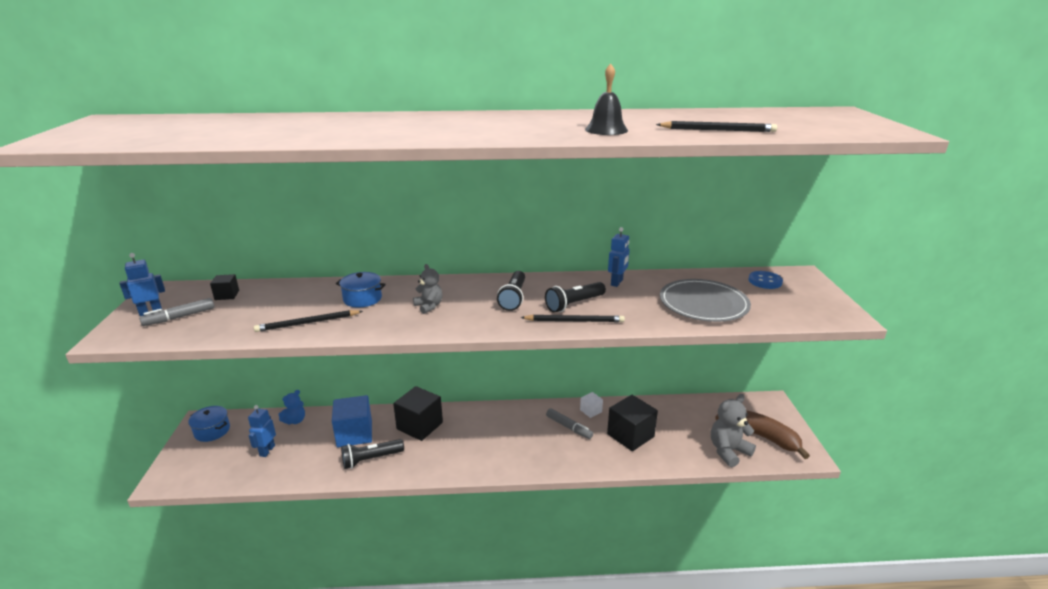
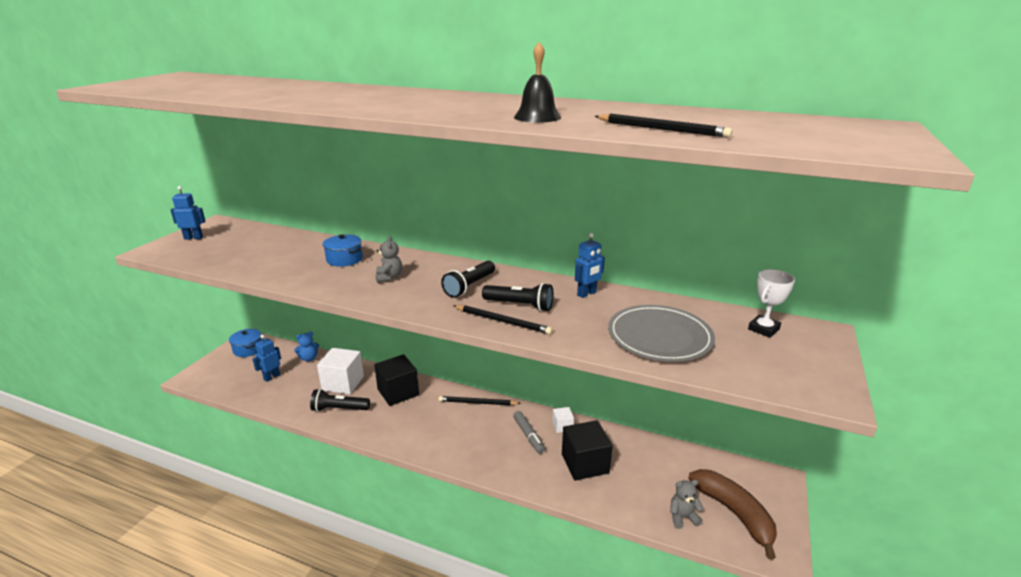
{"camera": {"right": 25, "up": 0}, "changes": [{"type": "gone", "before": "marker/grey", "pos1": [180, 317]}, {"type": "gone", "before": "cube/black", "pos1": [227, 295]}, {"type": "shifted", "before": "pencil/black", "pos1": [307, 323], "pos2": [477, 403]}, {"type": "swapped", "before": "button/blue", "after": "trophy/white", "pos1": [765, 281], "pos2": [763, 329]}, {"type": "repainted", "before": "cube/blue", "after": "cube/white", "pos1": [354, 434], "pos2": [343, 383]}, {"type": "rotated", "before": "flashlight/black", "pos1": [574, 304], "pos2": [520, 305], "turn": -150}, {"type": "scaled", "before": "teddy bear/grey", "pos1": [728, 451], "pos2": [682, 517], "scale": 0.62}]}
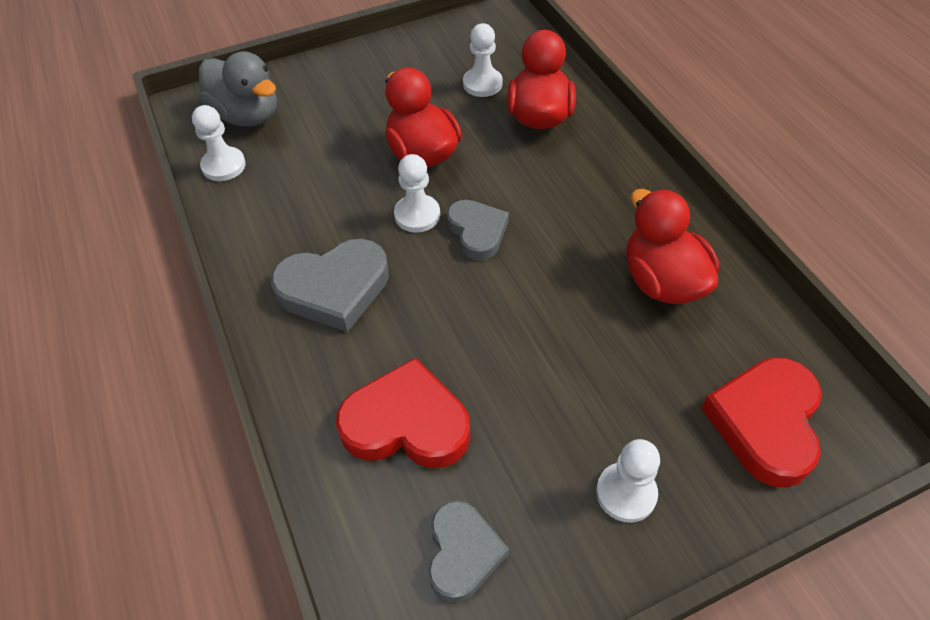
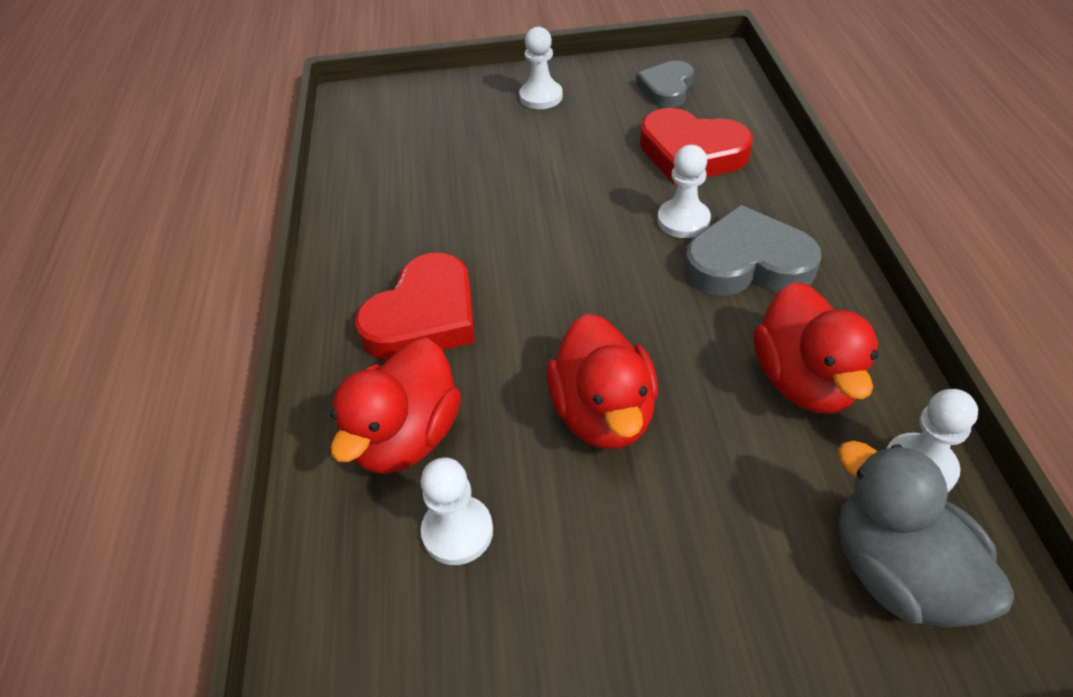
{"camera": {"right": -160, "up": -5}, "changes": [{"type": "gone", "before": "heart/grey", "pos1": [477, 232]}, {"type": "shifted", "before": "pawn/white", "pos1": [417, 215], "pos2": [683, 220]}, {"type": "shifted", "before": "duck/red", "pos1": [662, 281], "pos2": [804, 381]}, {"type": "shifted", "before": "heart/red", "pos1": [765, 423], "pos2": [424, 317]}]}
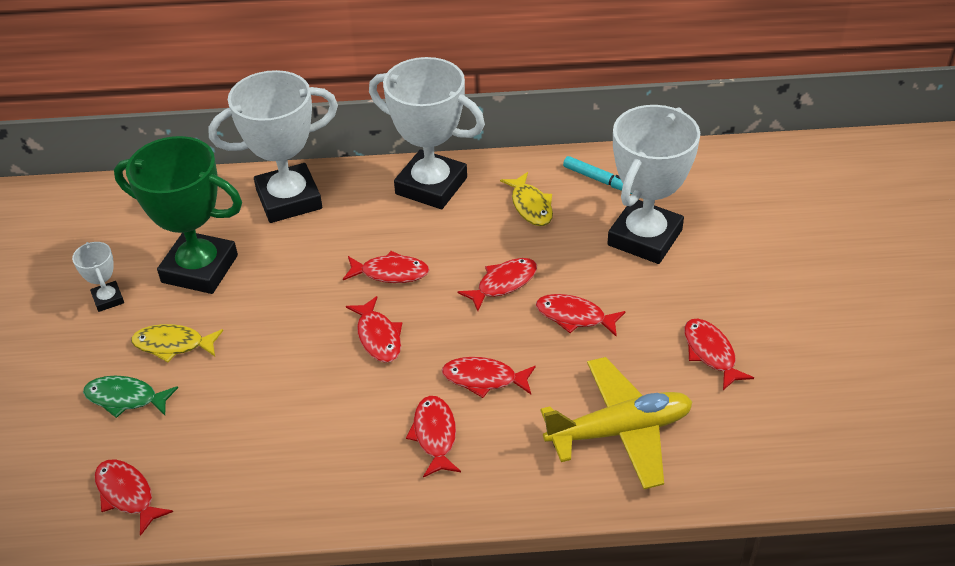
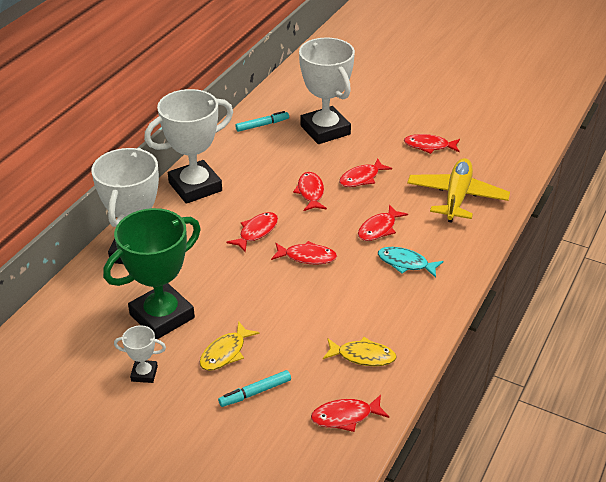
{"camera": {"right": -60, "up": -5}, "changes": [{"type": "shifted", "before": "fish/yellow", "pos1": [530, 206], "pos2": [363, 356]}, {"type": "swapped", "before": "fish/green", "after": "marker/turquoise", "pos1": [125, 398], "pos2": [255, 392]}, {"type": "repainted", "before": "fish/red", "after": "fish/turquoise", "pos1": [435, 435], "pos2": [405, 263]}]}
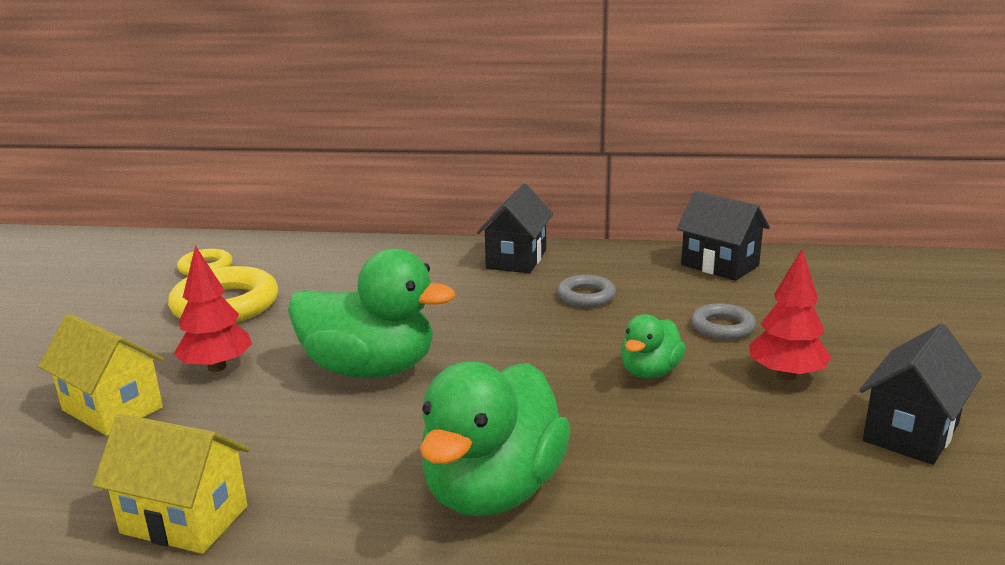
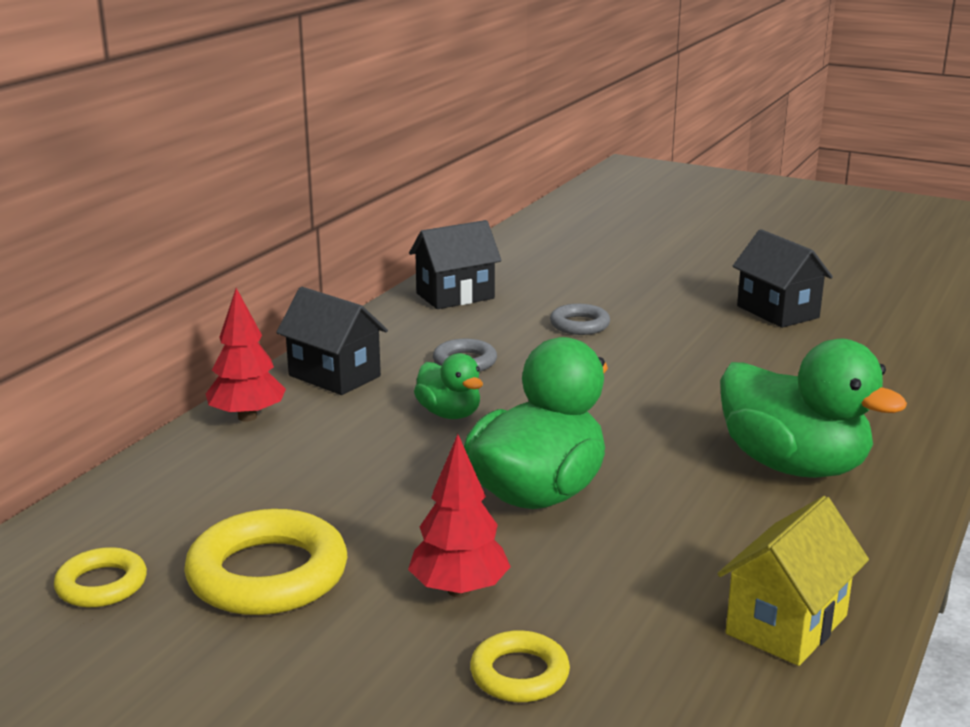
{"camera": {"right": -70, "up": 0}, "changes": [{"type": "shifted", "before": "duck/green", "pos1": [650, 372], "pos2": [449, 414]}, {"type": "shifted", "before": "tree/red", "pos1": [786, 375], "pos2": [247, 417]}, {"type": "swapped", "before": "house/yellow", "after": "ring/yellow", "pos1": [112, 409], "pos2": [519, 674]}]}
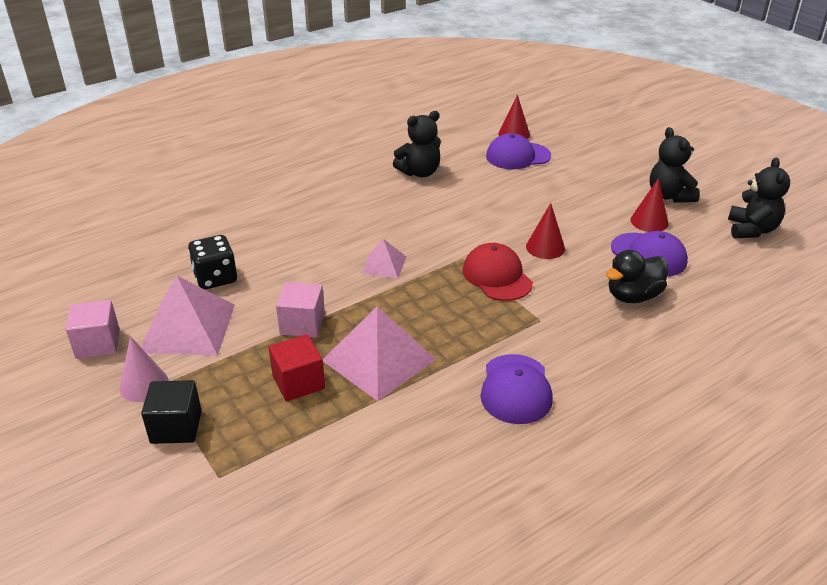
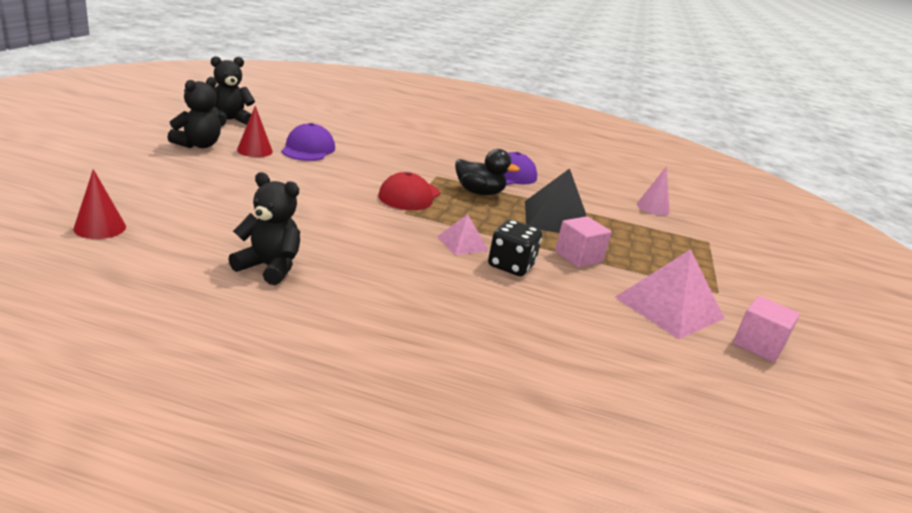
{"camera": {"right": -135, "up": -10}, "changes": [{"type": "gone", "before": "cube/black", "pos1": [176, 427]}, {"type": "gone", "before": "cube/red", "pos1": [298, 382]}, {"type": "gone", "before": "cap/purple", "pos1": [517, 156]}, {"type": "gone", "before": "cone/red", "pos1": [545, 247]}, {"type": "shifted", "before": "cone/pink", "pos1": [144, 384], "pos2": [653, 208]}, {"type": "shifted", "before": "dice/black", "pos1": [215, 278], "pos2": [511, 266]}, {"type": "shifted", "before": "duck/black", "pos1": [633, 296], "pos2": [479, 193]}, {"type": "repainted", "before": "pyramid/pink", "after": "pyramid/black", "pos1": [378, 359], "pos2": [557, 219]}]}
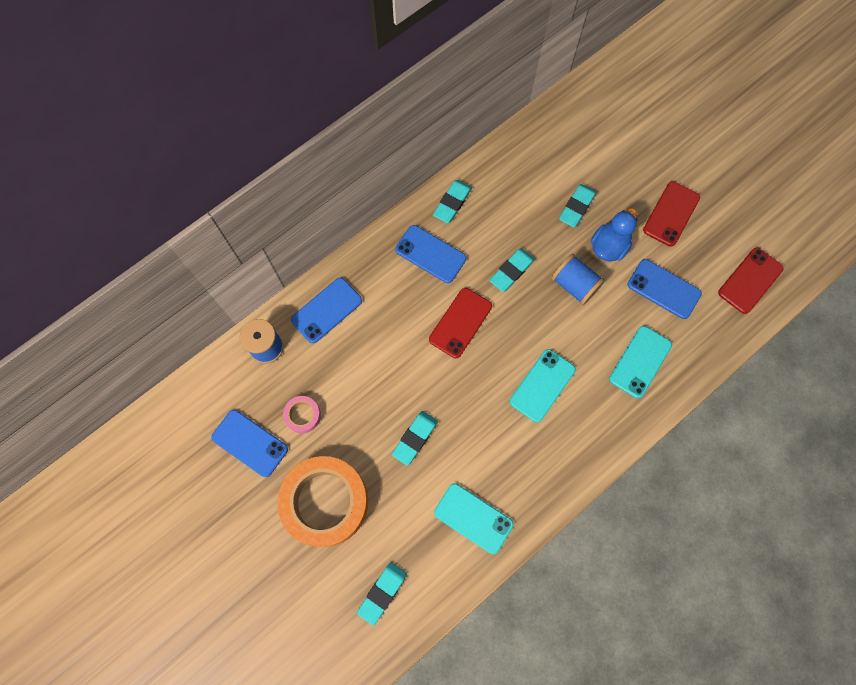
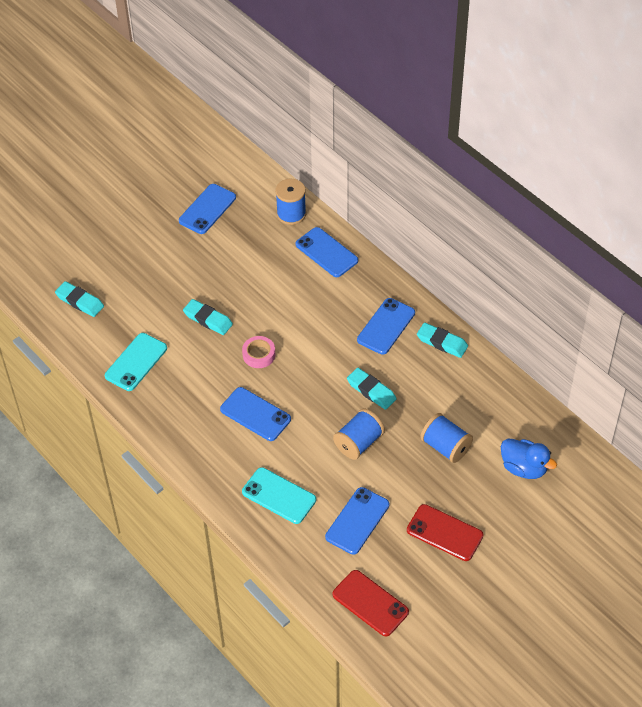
{"camera": {"right": 90, "up": -20}, "changes": [{"type": "gone", "before": "tape/orange", "pos1": [325, 502]}, {"type": "gone", "before": "phone/red", "pos1": [460, 323]}, {"type": "shifted", "before": "tape/pink", "pos1": [302, 415], "pos2": [259, 355]}, {"type": "shifted", "before": "duck/blue", "pos1": [609, 246], "pos2": [524, 468]}, {"type": "swapped", "before": "eraser/turquoise", "after": "spool/blue", "pos1": [576, 207], "pos2": [445, 447]}, {"type": "repainted", "before": "phone/turquoise", "after": "phone/blue", "pos1": [542, 385], "pos2": [255, 414]}]}
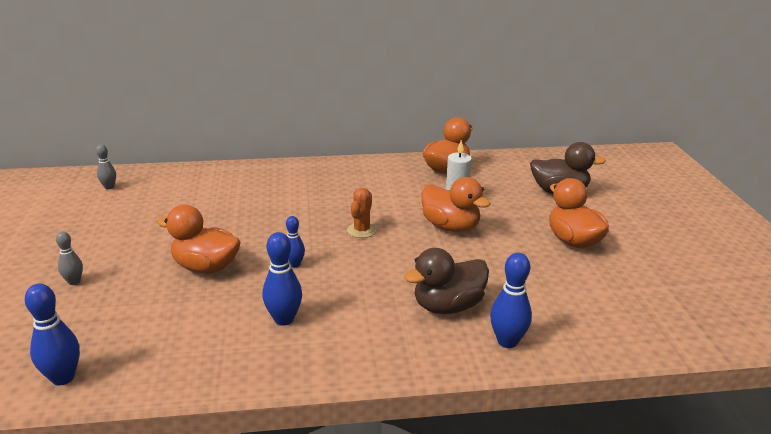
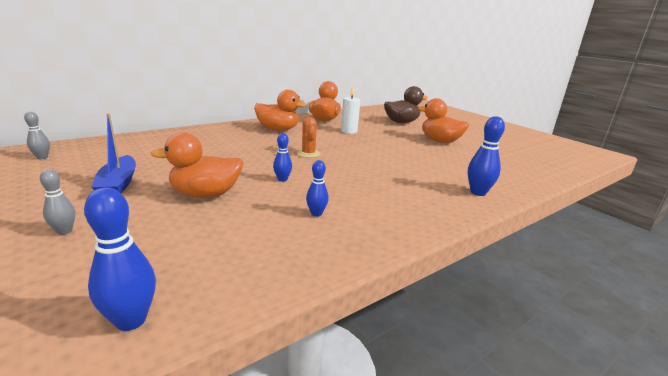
{"camera": {"right": -30, "up": -5}, "changes": [{"type": "gone", "before": "duck/brown", "pos1": [447, 306]}, {"type": "new", "after": "boat/blue", "pos2": [118, 184]}, {"type": "shifted", "before": "duck/orange", "pos1": [450, 227], "pos2": [278, 129]}, {"type": "scaled", "before": "bowling pin/blue", "pos1": [284, 319], "pos2": [316, 214], "scale": 0.62}]}
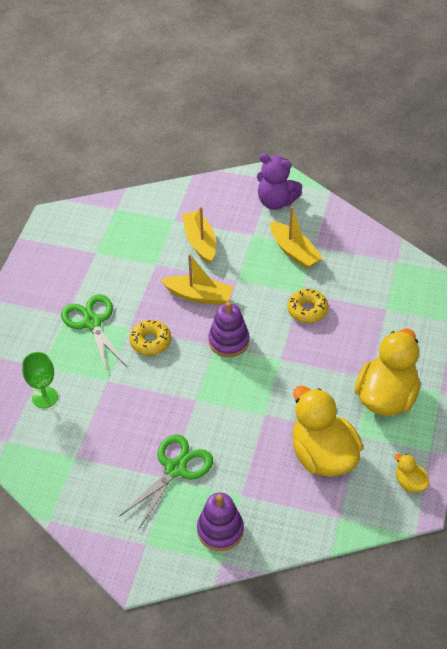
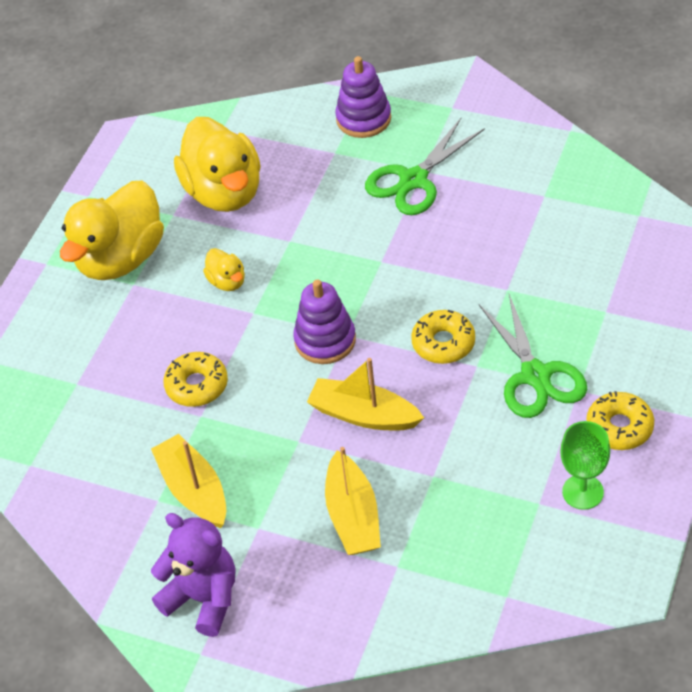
{"camera": {"right": -170, "up": 0}, "changes": [{"type": "new", "after": "donut/yellow", "pos2": [619, 427]}, {"type": "shifted", "before": "goblet/green", "pos1": [45, 397], "pos2": [583, 492]}, {"type": "shifted", "before": "duck/yellow", "pos1": [410, 483], "pos2": [227, 281]}]}
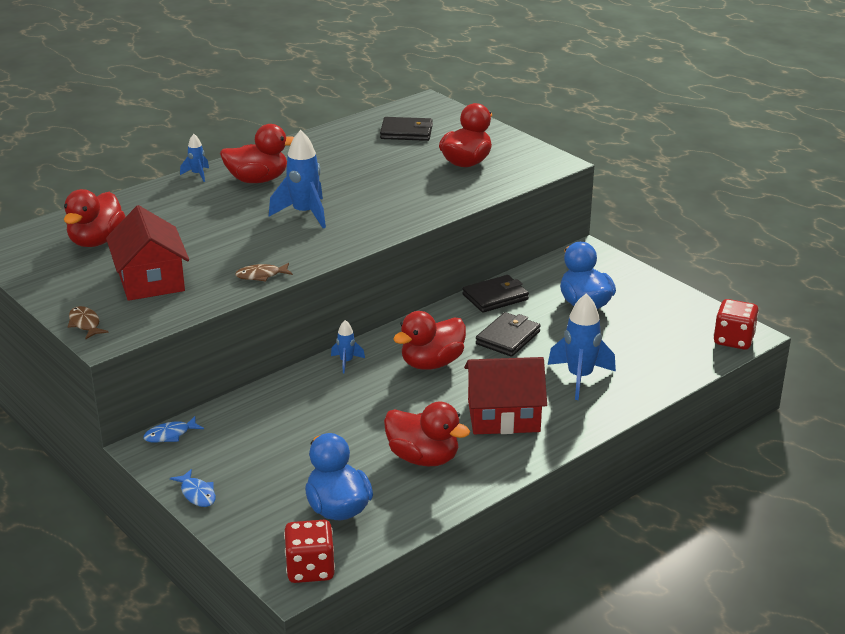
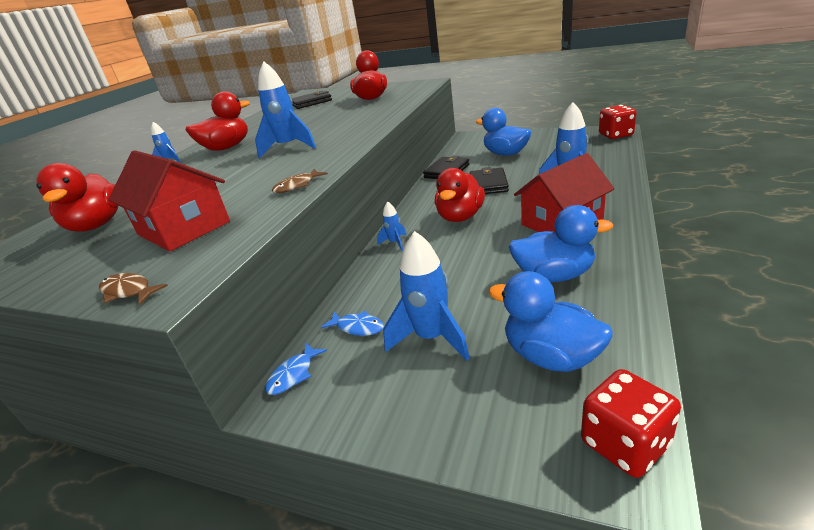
{"camera": {"right": -25, "up": 0}, "changes": [{"type": "new", "after": "rocket/blue", "pos2": [431, 338]}, {"type": "shifted", "before": "fish/blue", "pos1": [197, 494], "pos2": [358, 327]}, {"type": "repainted", "before": "duck/red", "after": "duck/blue", "pos1": [423, 458], "pos2": [554, 275]}]}
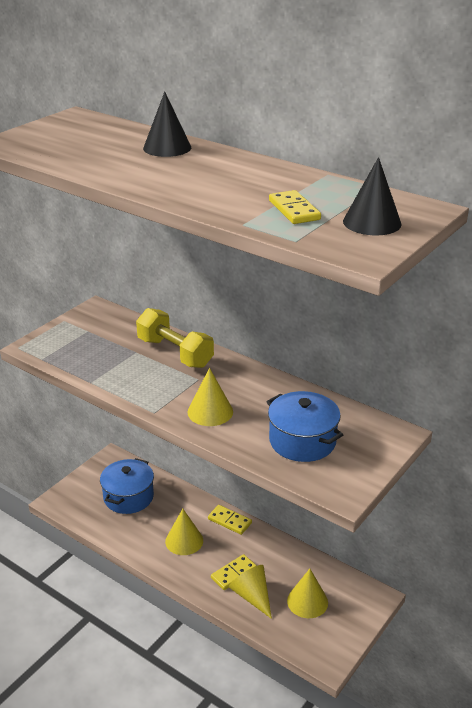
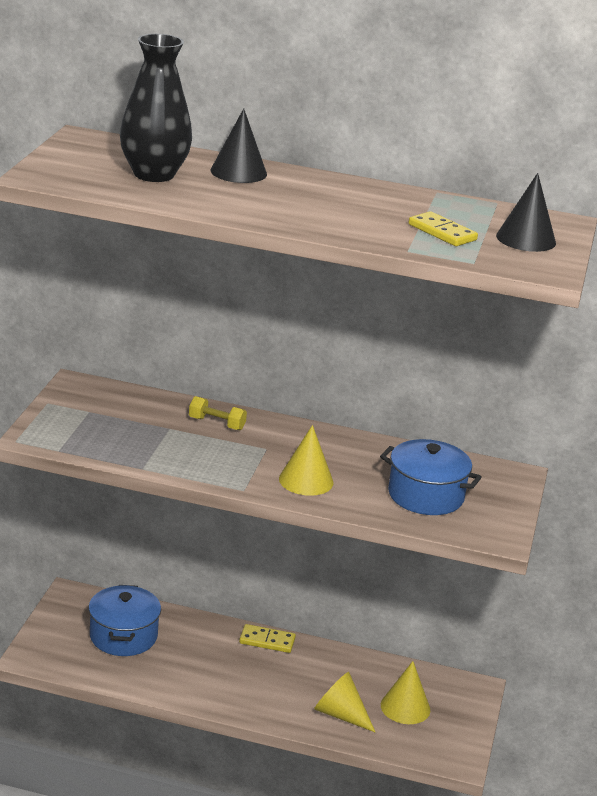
{"camera": {"right": -25, "up": -5}, "changes": [{"type": "gone", "before": "cone/yellow", "pos1": [184, 541]}, {"type": "gone", "before": "domino/yellow", "pos1": [234, 573]}, {"type": "new", "after": "vase/black", "pos2": [154, 174]}, {"type": "scaled", "before": "dumbbell/yellow", "pos1": [175, 353], "pos2": [216, 423], "scale": 0.53}]}
